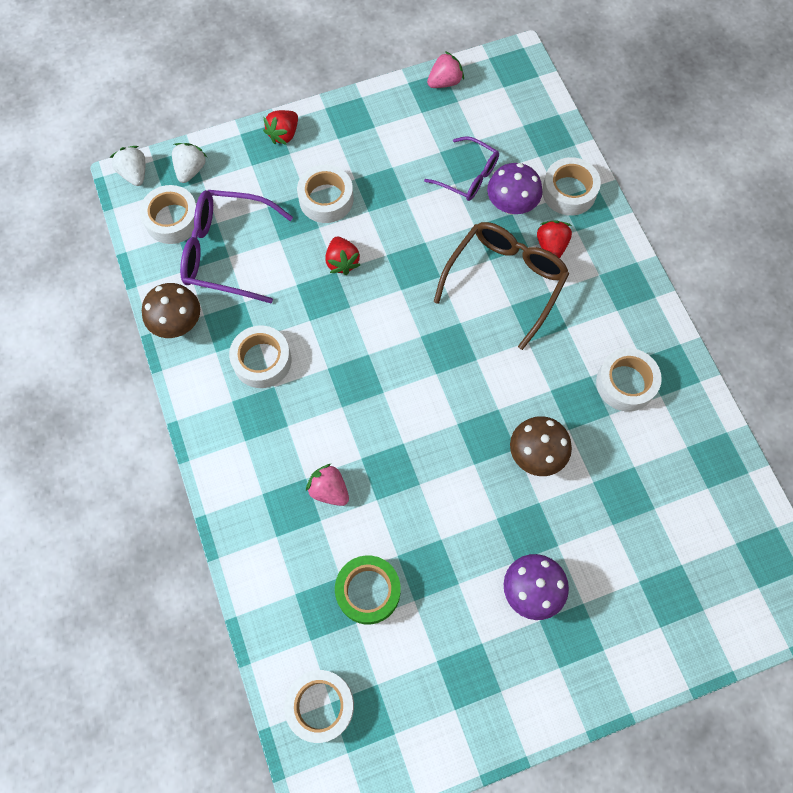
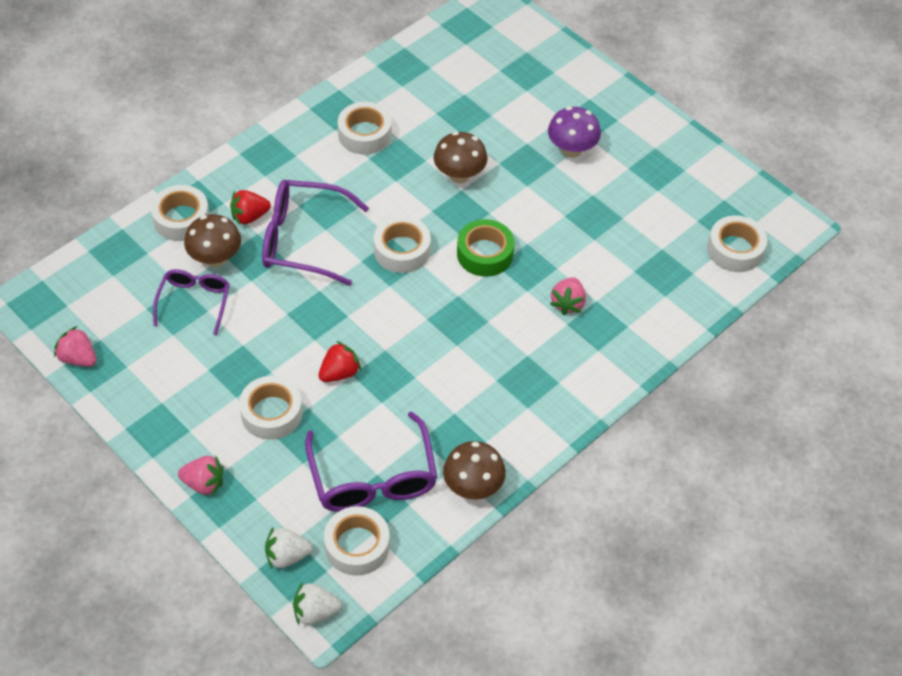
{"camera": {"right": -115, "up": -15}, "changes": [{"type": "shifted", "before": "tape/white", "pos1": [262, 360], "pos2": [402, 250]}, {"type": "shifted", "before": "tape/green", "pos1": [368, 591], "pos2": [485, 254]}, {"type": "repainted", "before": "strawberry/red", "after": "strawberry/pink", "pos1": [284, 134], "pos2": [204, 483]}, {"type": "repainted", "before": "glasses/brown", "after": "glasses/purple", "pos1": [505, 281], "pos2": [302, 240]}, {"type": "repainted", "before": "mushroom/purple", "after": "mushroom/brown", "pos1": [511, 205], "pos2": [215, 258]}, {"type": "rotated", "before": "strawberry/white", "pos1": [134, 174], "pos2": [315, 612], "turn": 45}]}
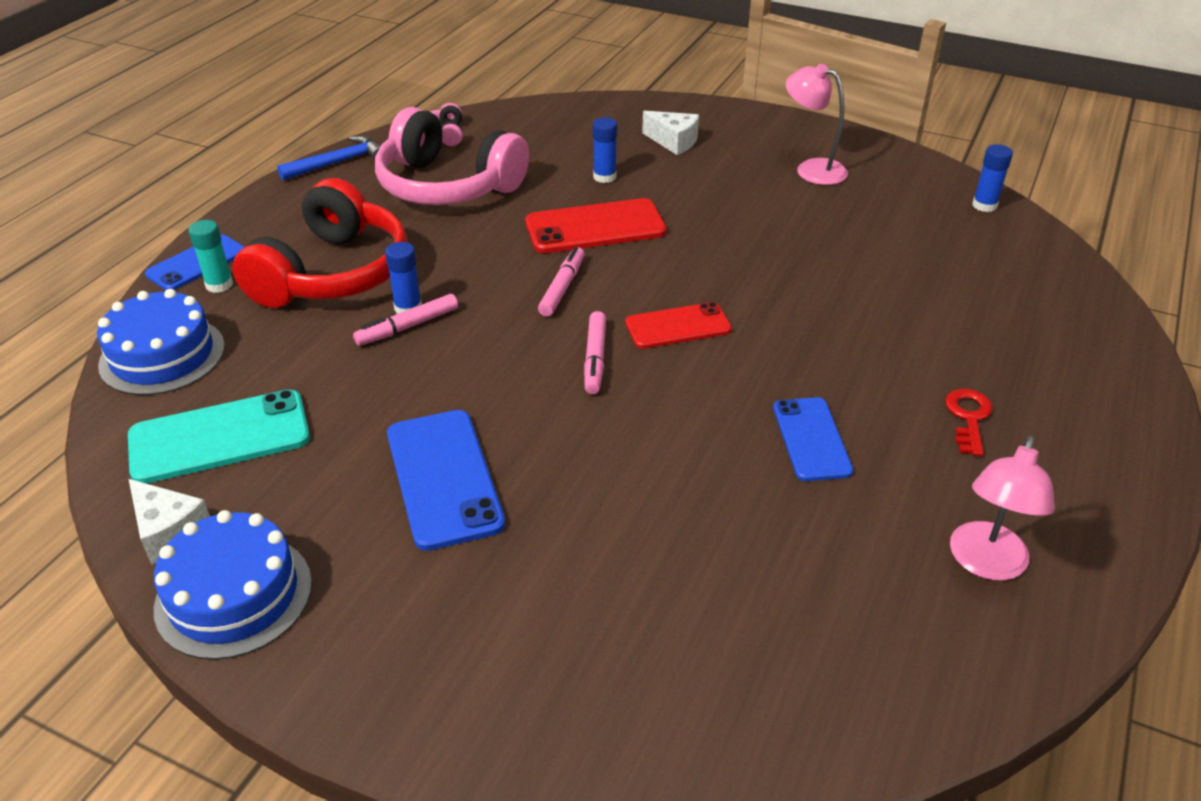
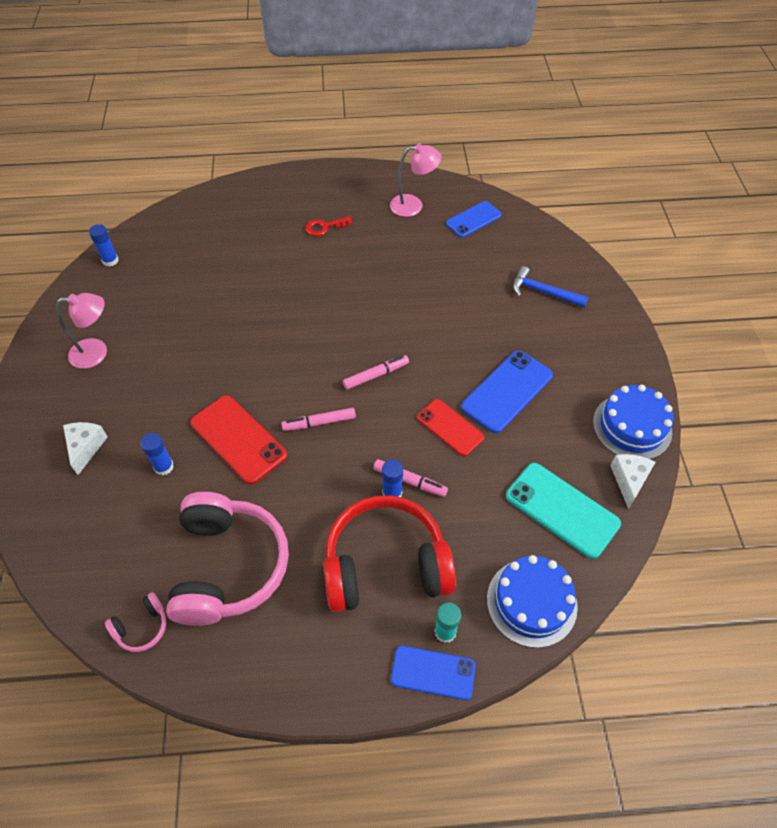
{"camera": {"right": -120, "up": 15}, "changes": [{"type": "shifted", "before": "hammer/blue", "pos1": [338, 162], "pos2": [543, 292]}, {"type": "shifted", "before": "phone/red", "pos1": [678, 326], "pos2": [450, 427]}, {"type": "shifted", "before": "phone/blue", "pos1": [811, 439], "pos2": [473, 219]}, {"type": "rotated", "before": "lamp/pink", "pos1": [811, 169], "pos2": [97, 352], "turn": -105}]}
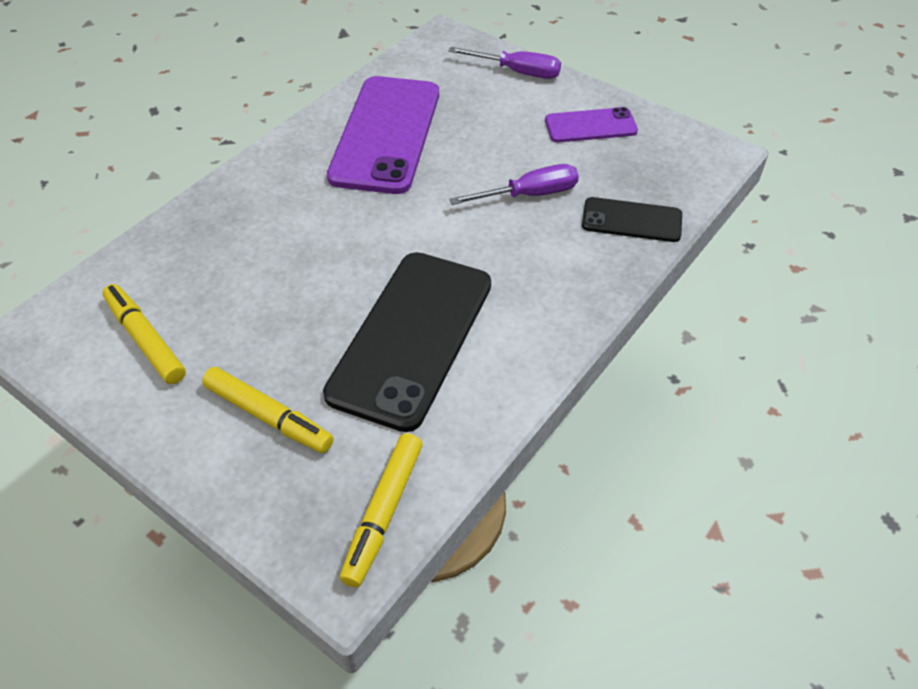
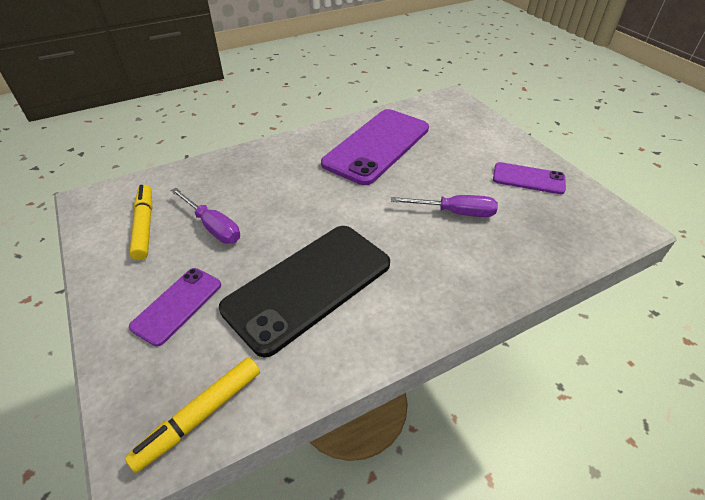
{"camera": {"right": 25, "up": -5}, "changes": [{"type": "gone", "before": "phone/black", "pos1": [631, 220]}, {"type": "shifted", "before": "screwdriver/purple", "pos1": [517, 72], "pos2": [213, 226]}, {"type": "swapped", "before": "marker/yellow", "after": "phone/purple", "pos1": [269, 416], "pos2": [177, 305]}]}
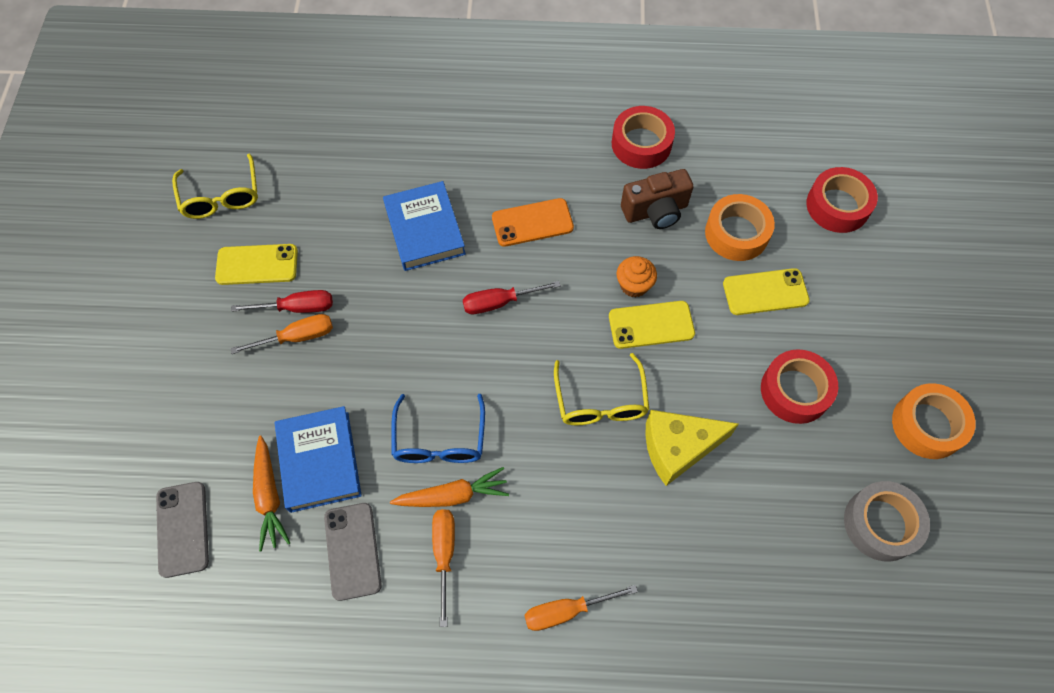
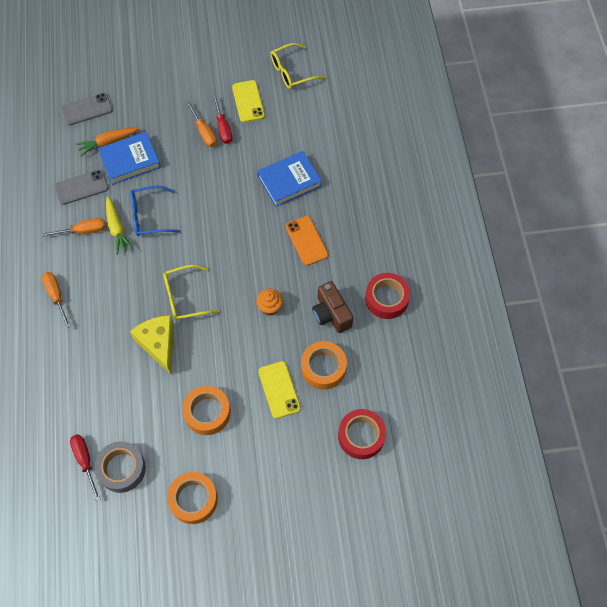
{"camera": {"right": 80, "up": 0}, "changes": [{"type": "gone", "before": "phone/yellow", "pos1": [651, 325]}, {"type": "shifted", "before": "screwdriver/red", "pos1": [499, 302], "pos2": [85, 461]}, {"type": "repainted", "before": "carrot/orange", "after": "carrot/yellow", "pos1": [452, 495], "pos2": [117, 229]}, {"type": "repainted", "before": "tape/red", "after": "tape/orange", "pos1": [795, 391], "pos2": [207, 412]}]}
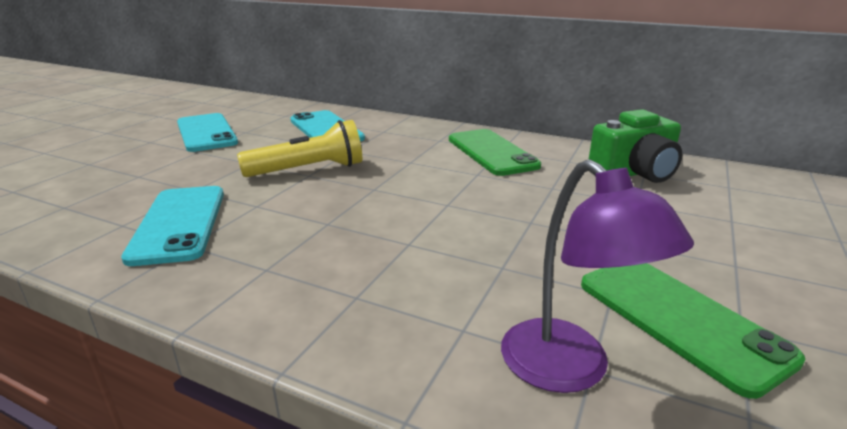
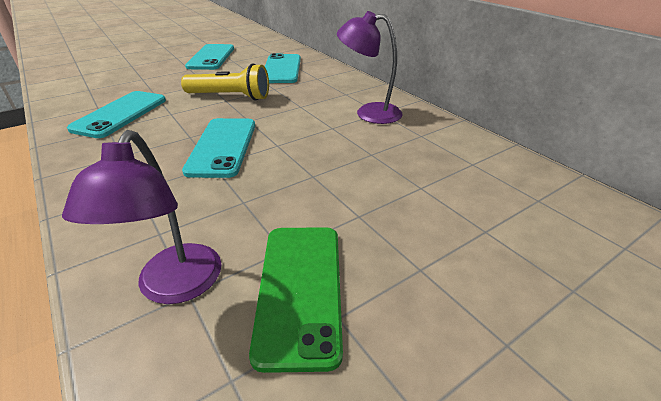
{"camera": {"right": 30, "up": 10}, "changes": [{"type": "gone", "before": "camera/green", "pos1": [634, 173]}, {"type": "new", "after": "phone/turquoise", "pos2": [222, 147]}, {"type": "swapped", "before": "phone/green", "after": "lamp/purple", "pos1": [491, 152], "pos2": [369, 113]}]}
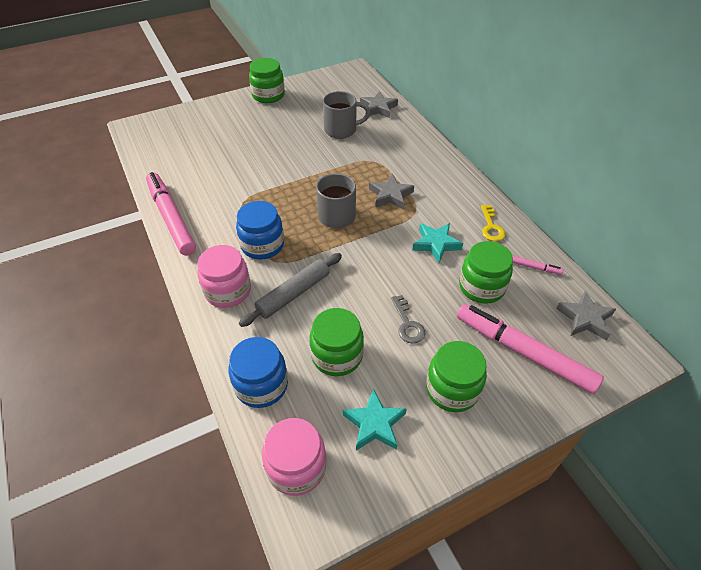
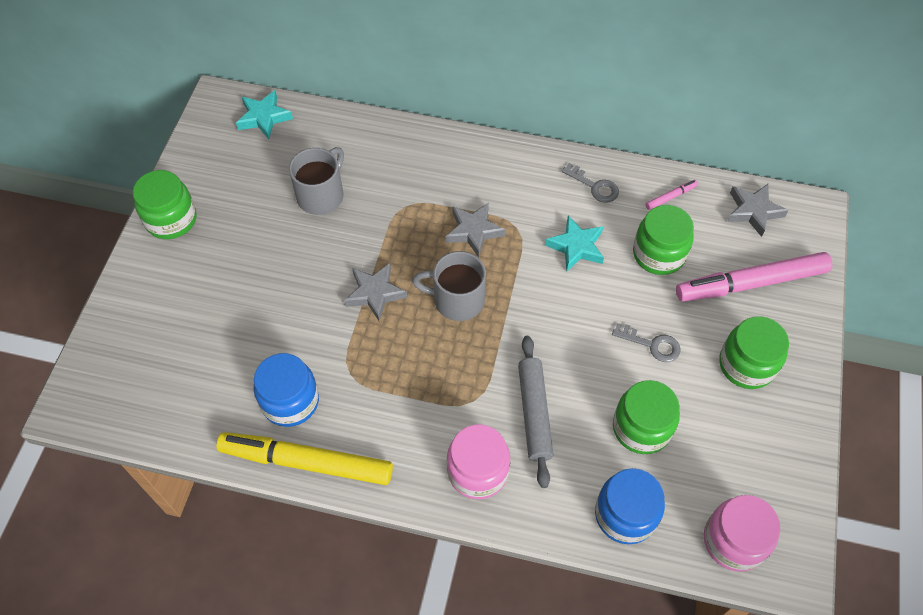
{"camera": {"right": -50, "up": 10}, "changes": [{"type": "shifted", "before": "jar/blue", "pos1": [262, 245], "pos2": [290, 401]}, {"type": "shifted", "before": "star/turquoise", "pos1": [374, 424], "pos2": [264, 117]}, {"type": "shifted", "before": "star/grey", "pos1": [378, 108], "pos2": [375, 293]}, {"type": "repainted", "before": "marker/pink", "after": "marker/yellow", "pos1": [171, 218], "pos2": [306, 462]}, {"type": "repainted", "before": "key/yellow", "after": "key/grey", "pos1": [491, 227], "pos2": [594, 186]}]}
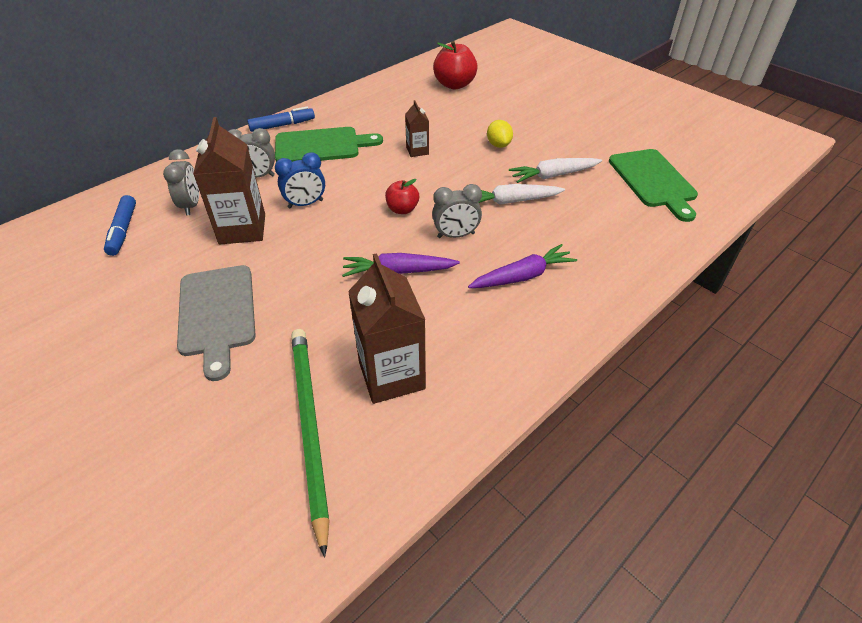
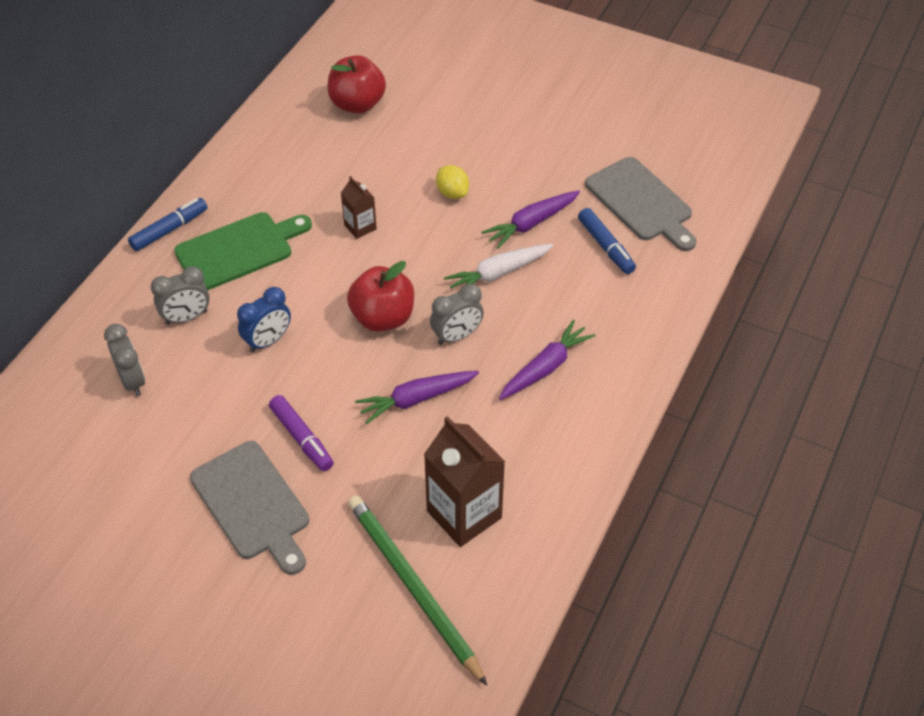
{"camera": {"right": -20, "up": 5}, "changes": [{"type": "gone", "before": "carton/brown", "pos1": [242, 229]}, {"type": "new", "after": "marker/purple", "pos2": [301, 438]}, {"type": "shifted", "before": "marker/blue", "pos1": [123, 231], "pos2": [605, 246]}, {"type": "repainted", "before": "carrot/white", "after": "carrot/purple", "pos1": [553, 175], "pos2": [531, 223]}, {"type": "repainted", "before": "cutting board/green", "after": "cutting board/grey", "pos1": [653, 181], "pos2": [641, 202]}, {"type": "scaled", "before": "apple/red", "pos1": [402, 209], "pos2": [383, 318], "scale": 1.68}]}
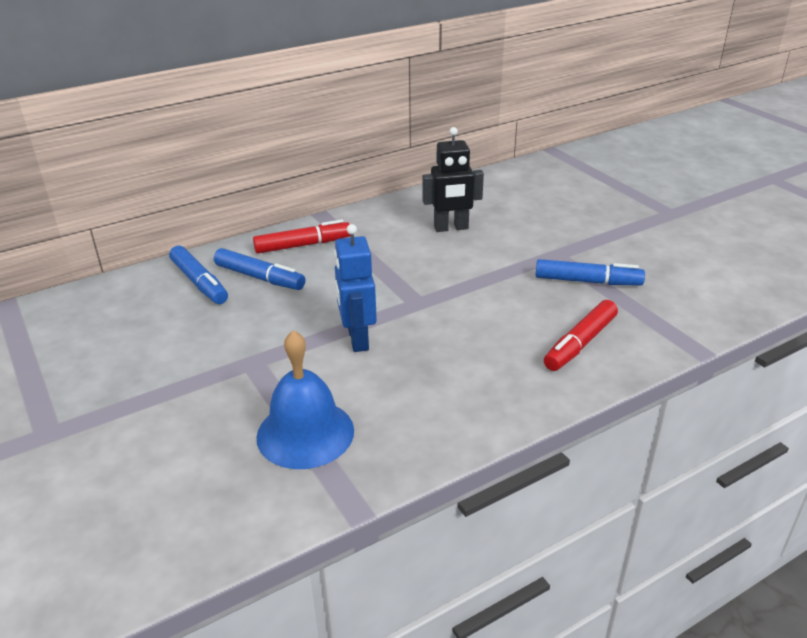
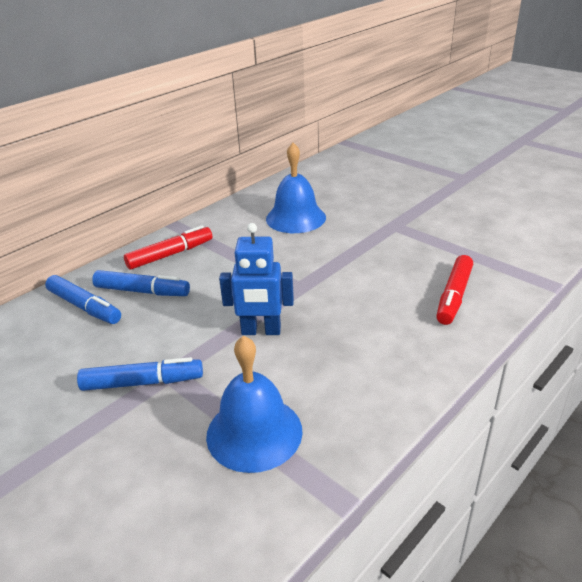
{"camera": {"right": -15, "up": 0}, "changes": [{"type": "shifted", "before": "marker/blue", "pos1": [587, 281], "pos2": [142, 382]}, {"type": "swapped", "before": "robot/black", "after": "bell/blue", "pos1": [451, 228], "pos2": [295, 218]}, {"type": "rotated", "before": "robot/blue", "pos1": [357, 339], "pos2": [261, 331], "turn": -60}]}
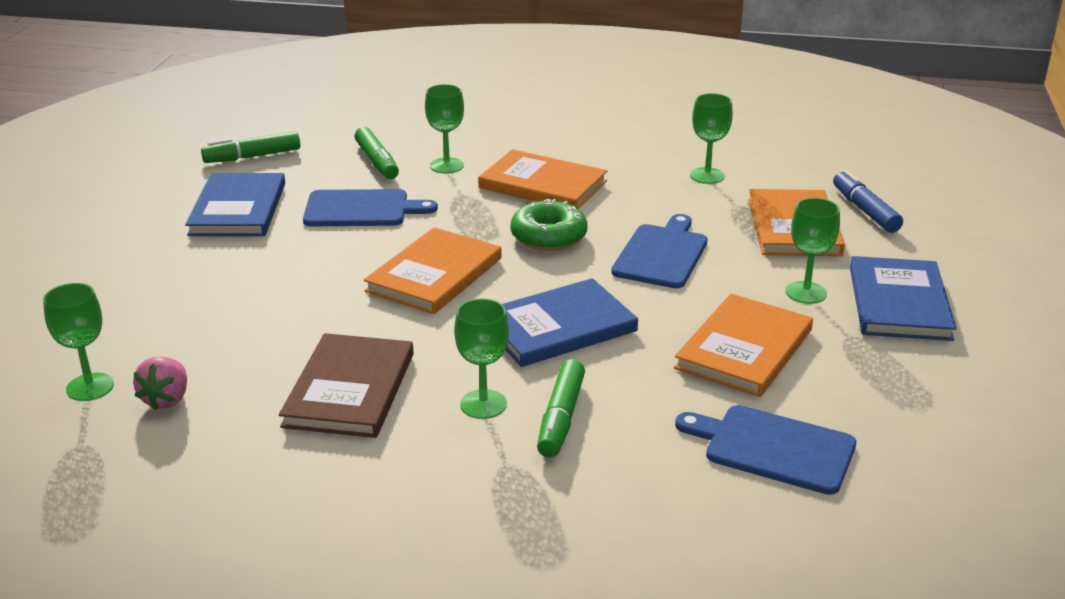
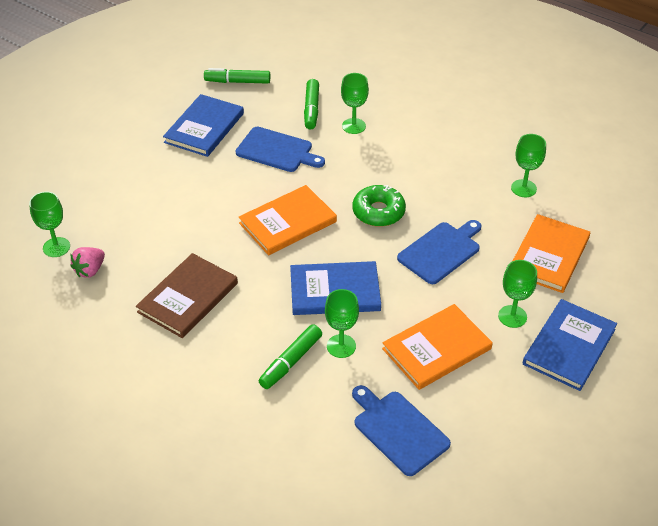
{"camera": {"right": 25, "up": 15}, "changes": [{"type": "gone", "before": "book/orange", "pos1": [542, 185]}, {"type": "gone", "before": "marker/blue", "pos1": [865, 210]}, {"type": "shifted", "before": "goblet/green", "pos1": [483, 404], "pos2": [341, 346]}]}
